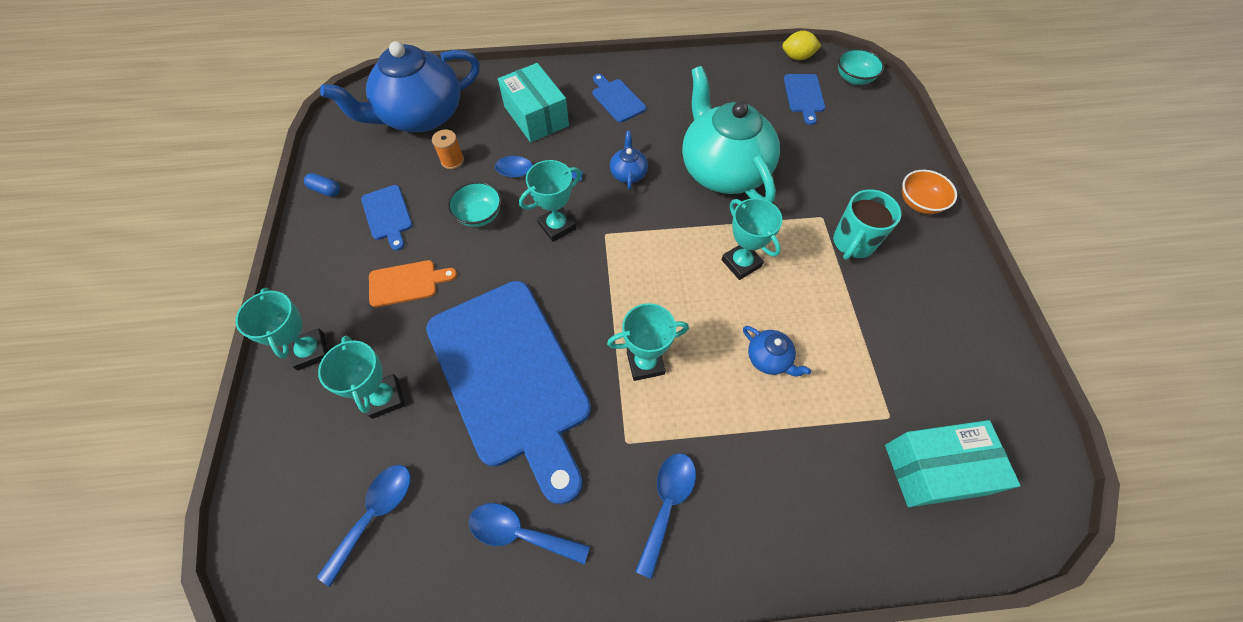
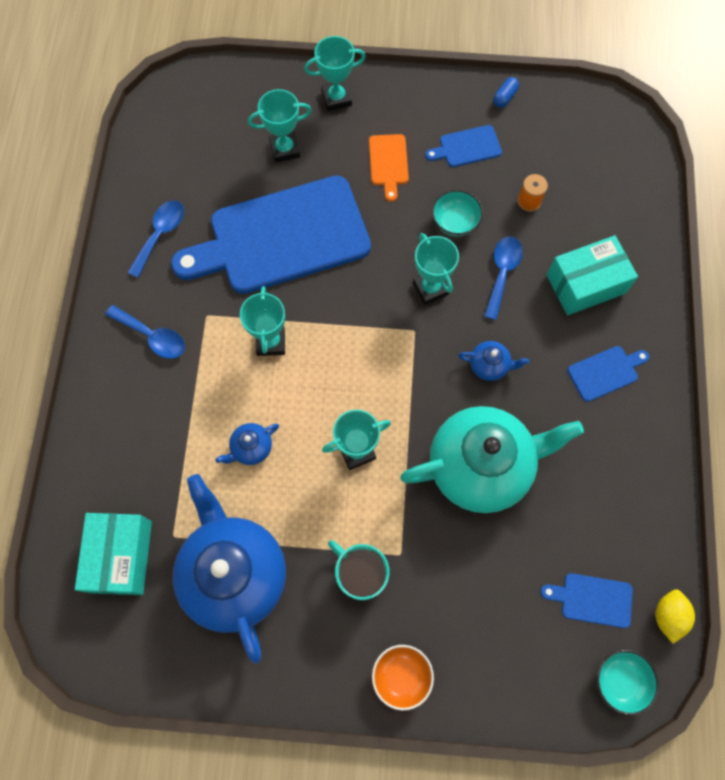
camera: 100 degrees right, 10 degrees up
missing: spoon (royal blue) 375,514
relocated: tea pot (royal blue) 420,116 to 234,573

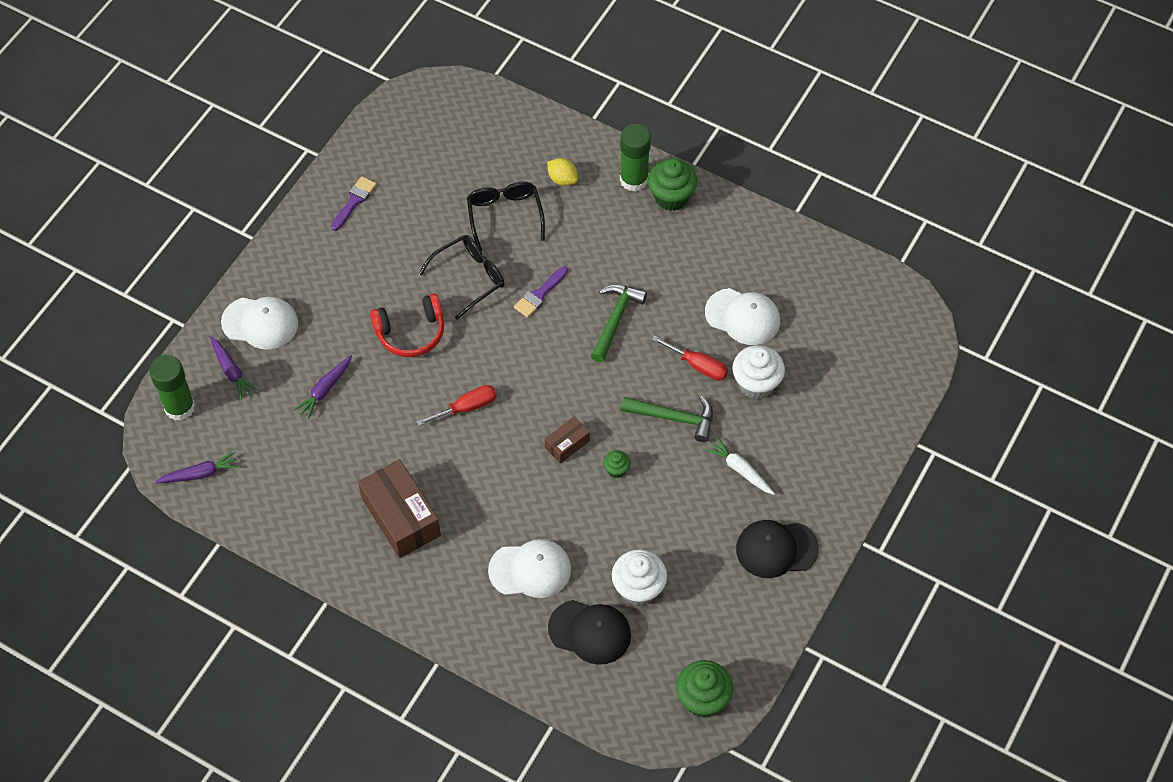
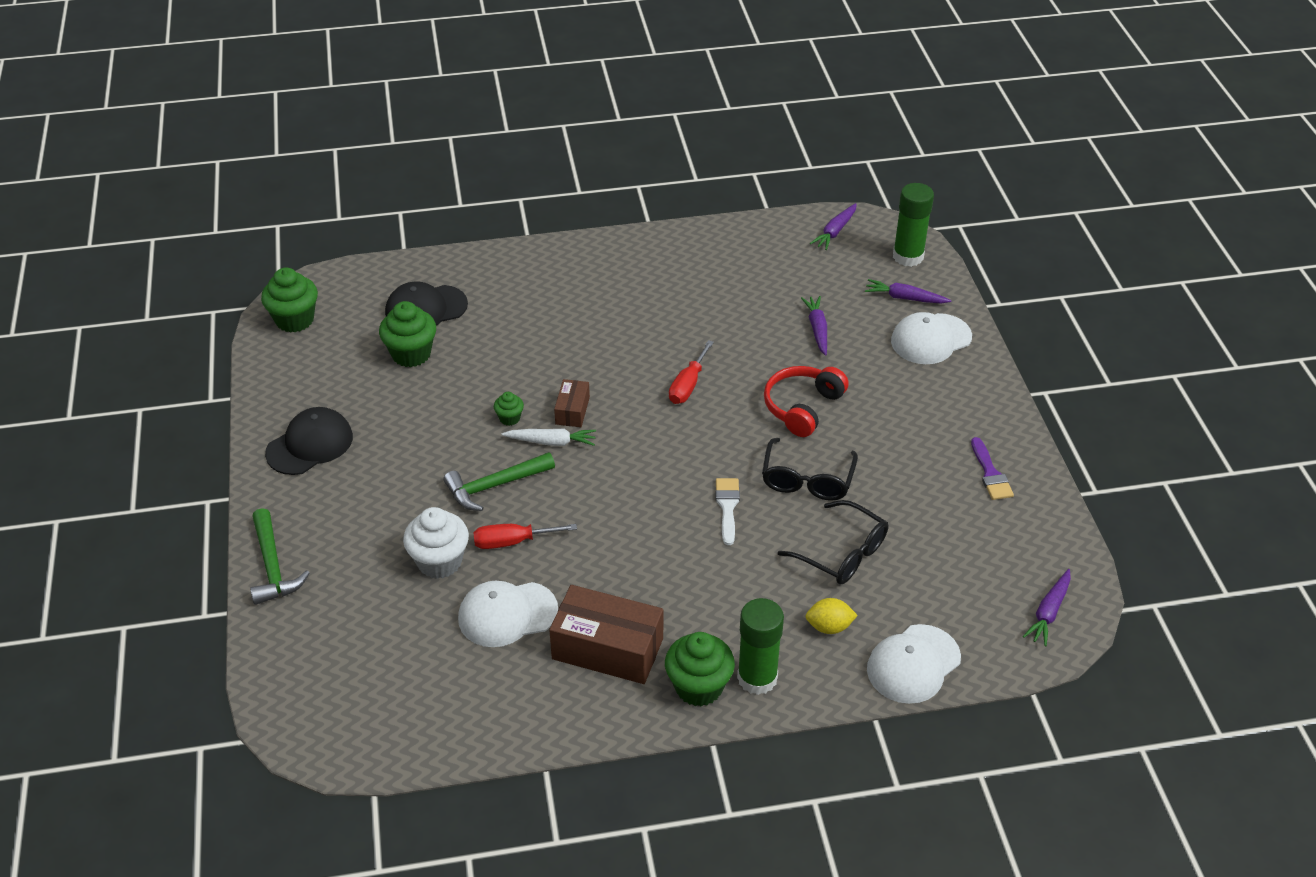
camera: 140 degrees right, 15 degrees down
appeared: root vegetable (violet) 1048,612
relocated: package (dark brown) 401,517 to 607,649; baseball cap (white) 530,570 to 913,664; claw hammer (green) 615,320 to 273,566; root vegetable (white) 740,470 to 551,442
colour: paint brush (violet) 539,294 to paint brush (white) 727,507; fairy cake (white) 638,588 to fairy cake (green) 411,354

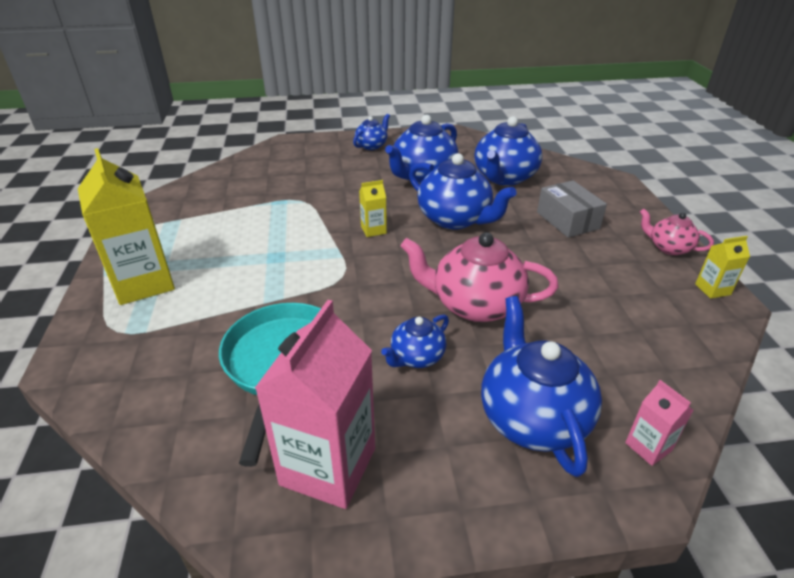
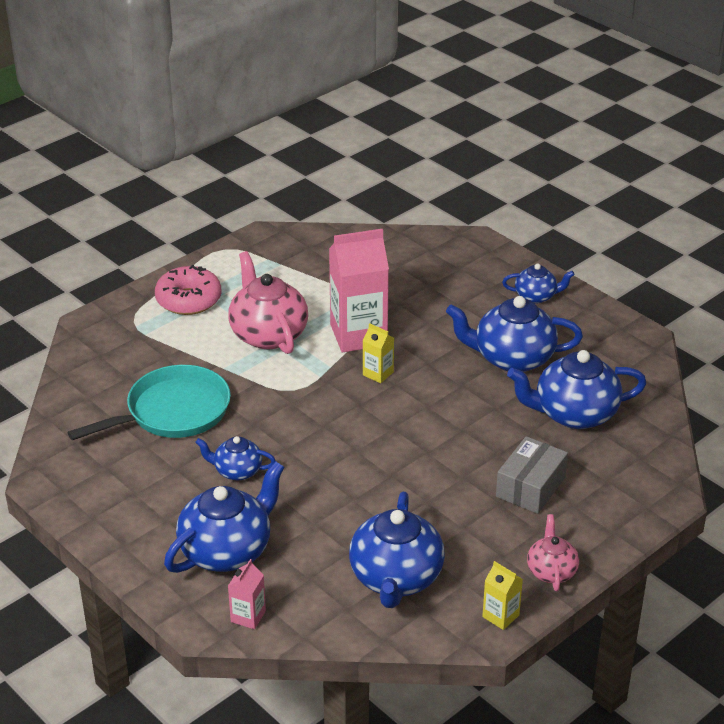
camera: 55 degrees right, 0 degrees up
relocated: milk carton (pink) 328,466 to 358,335; tea pot (pink) 474,305 to 268,334; tea pot (royal blue) 455,219 to 396,579
exchanged: milk carton (bright yellow) 143,283 to donut (pink) 188,300

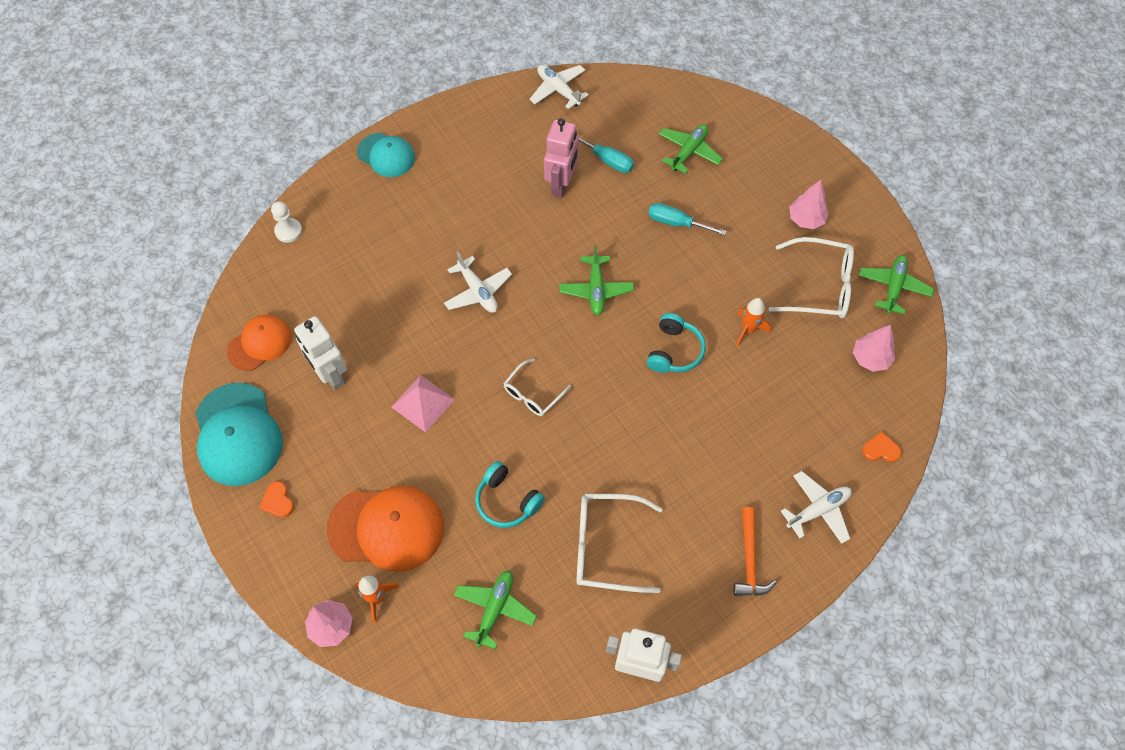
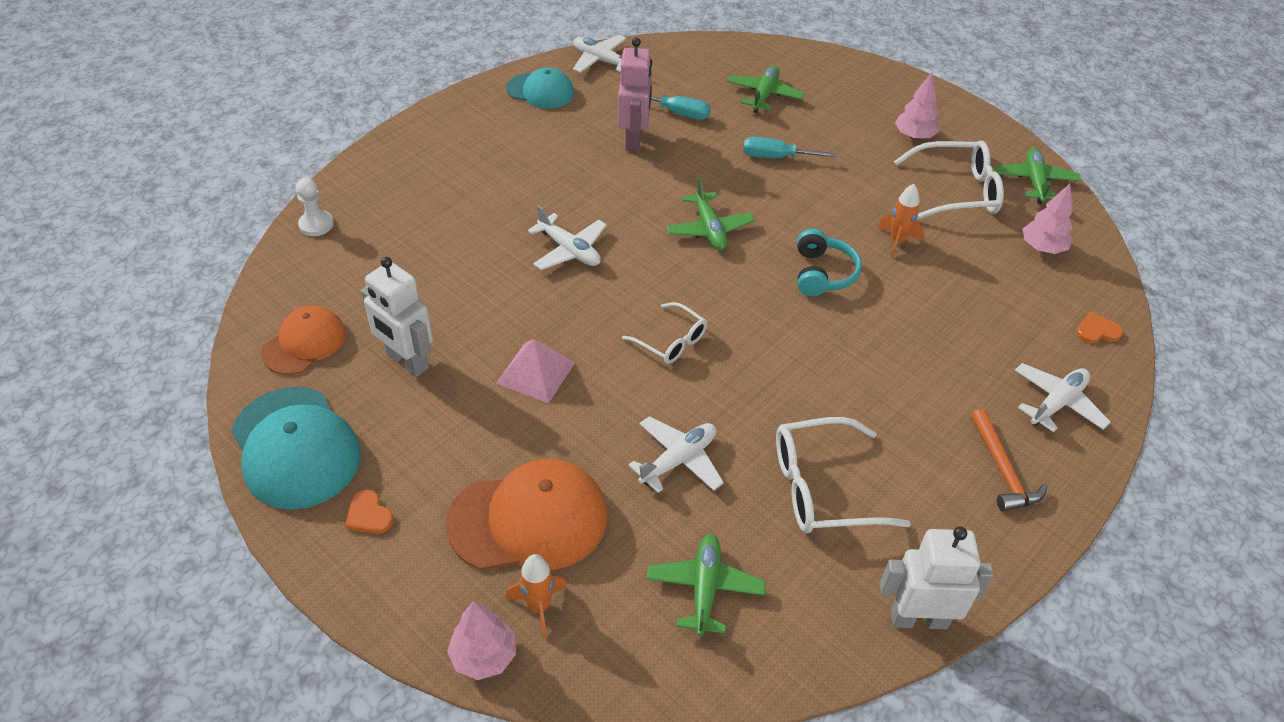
camera: 15 degrees left, 15 degrees down
relocated: baseball cap (turquoise) 386,155 to 540,91
exchanged: headphones (turquoise) 507,501 to aeroplane (white) 678,460
spun: eyeglasses (white) 533,394 = 671,341 75 degrees counterclockwise

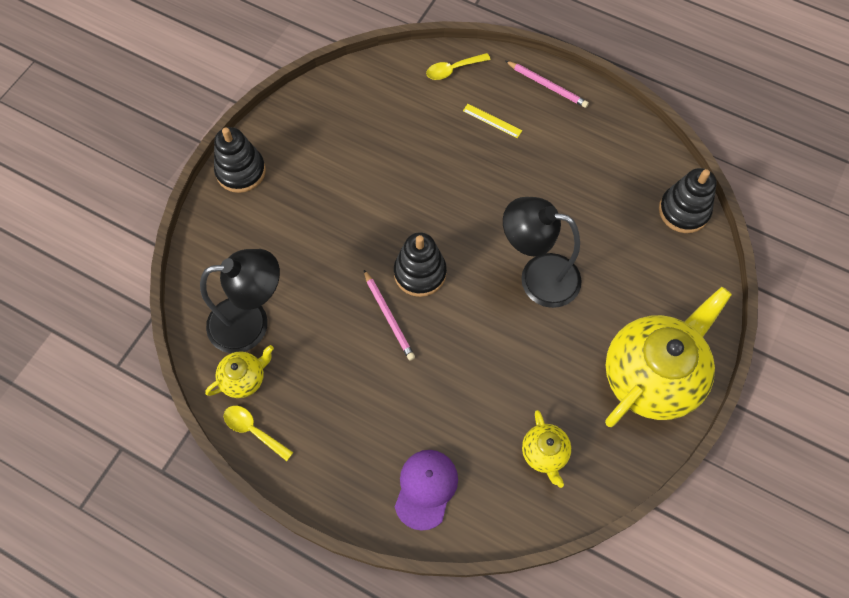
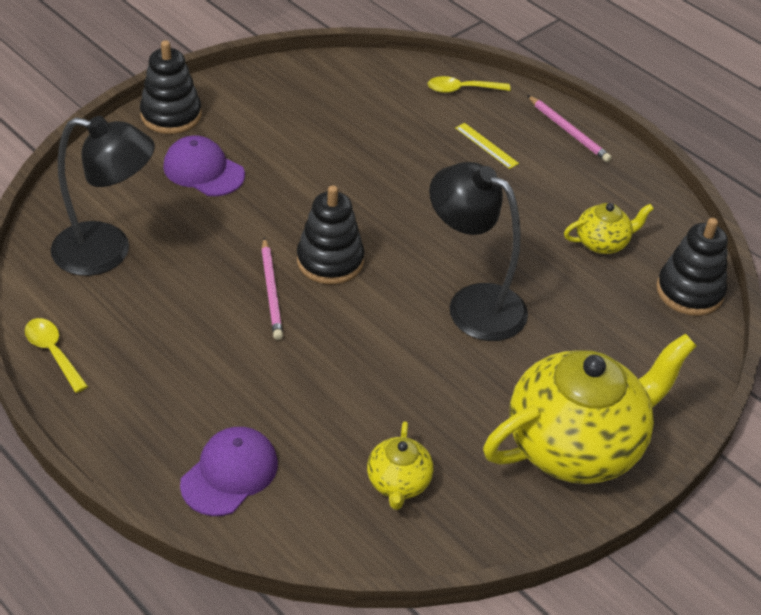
camera: 15 degrees right, 20 degrees down
appeared: baseball cap (violet) 203,170
relocated: tea pot (bright yellow) 244,378 to 602,243

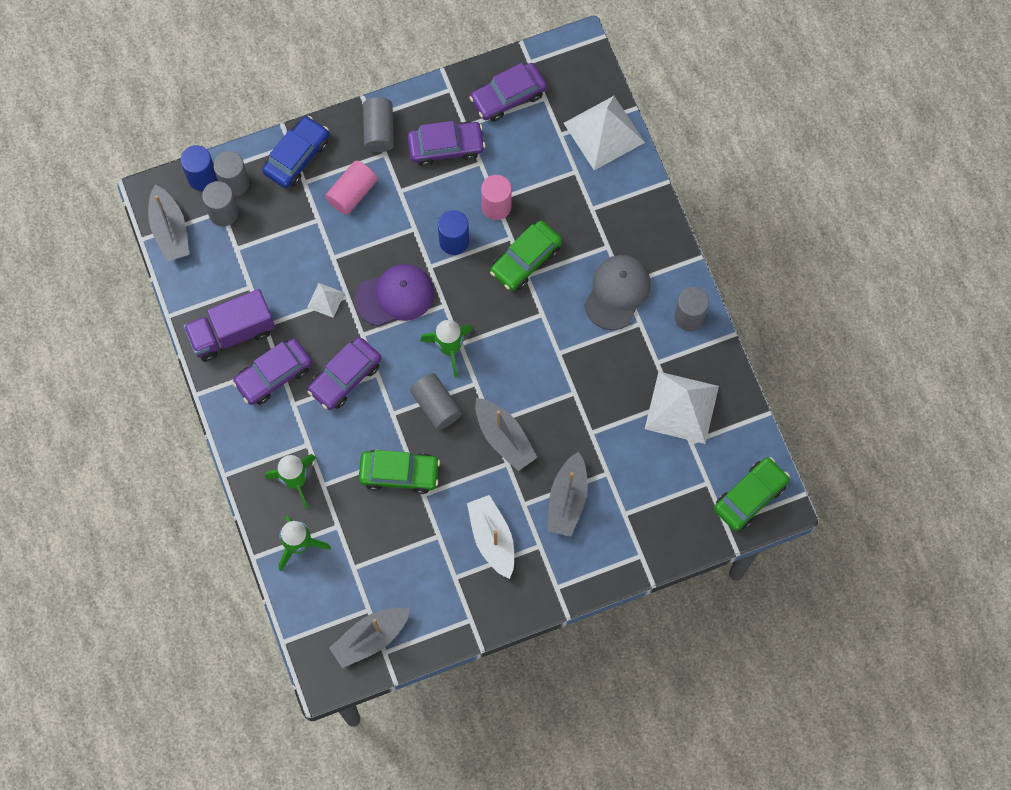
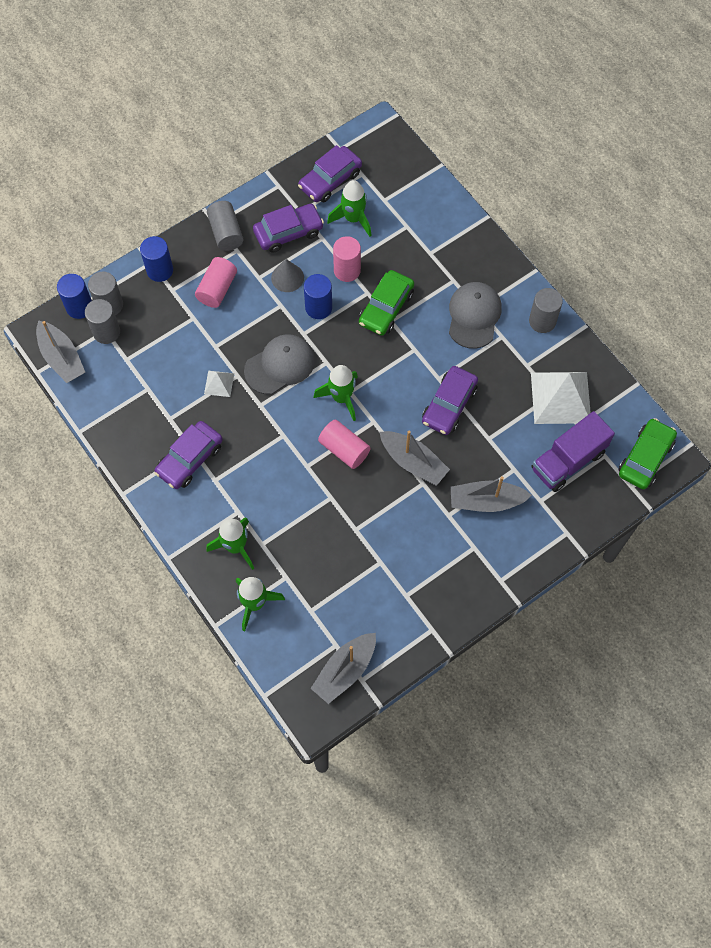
camera: 15 degrees left, 5 degrees down
missing: car (green) 399,473; toy boat (white) 492,538; pyramid (white) 604,132
appeared: solid cone (gray) 287,277; spaceship (green) 353,219
relocated: lorry (violet) 232,333 to 568,461; car (violet) 345,377 to 449,405
exchanged: car (royal blue) 297,156 to cylinder shape (royal blue) 160,270
colour: baseball cap (violet) 395,296 to baseball cap (gray) 280,365; cylinder shape (gray) 436,405 to cylinder shape (pink) 344,449
spun: toy boat (gray) 567,500 = 486,501 90 degrees clockwise

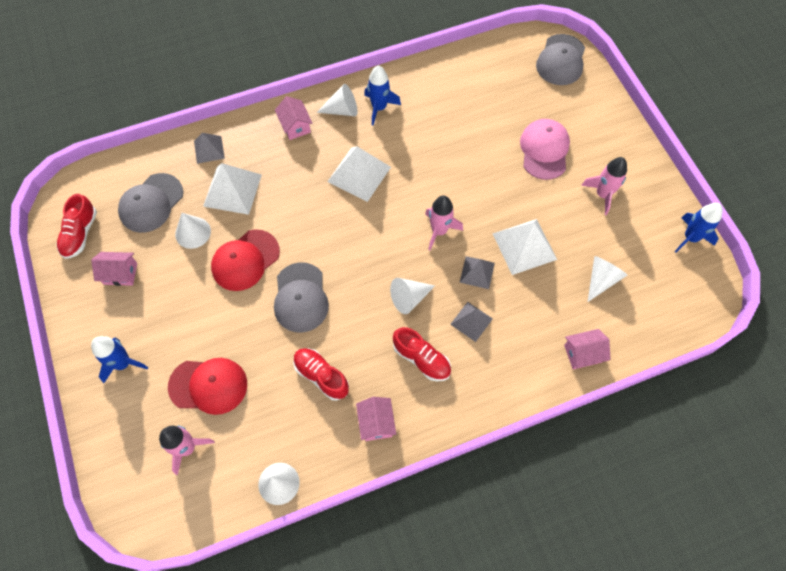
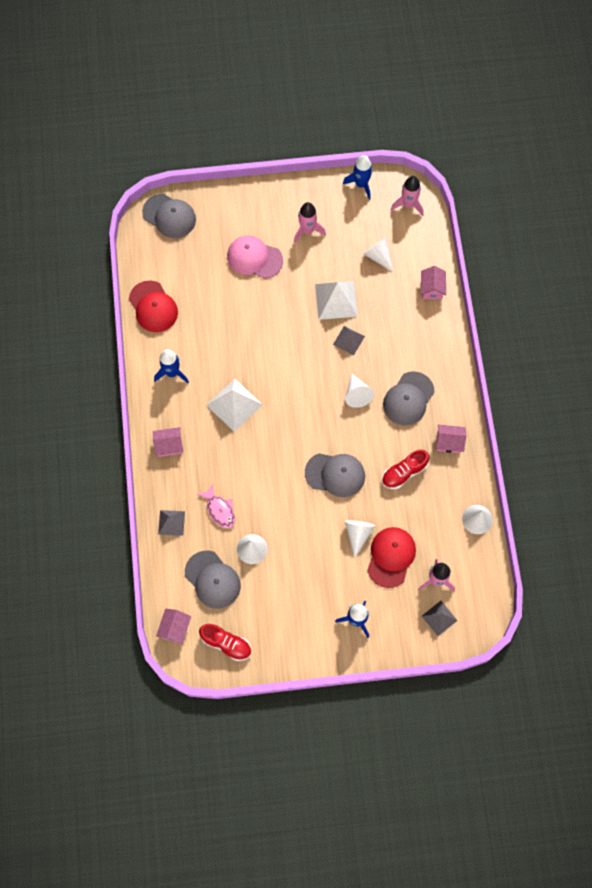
camera: 75 degrees left, 5 degrees up
relocated: toy house (pink) 120,273 to 175,628; baseball cap (red) 245,260 to 153,307; solid cone (white) 342,110 to 358,534; spaceship (pink) 439,231 to 408,204; pyramid (gray) 471,321 to 439,618
exchanged: pyramid (white) 232,190 to toy fish (pink) 219,510; shoe (red) 421,359 to baseball cap (gray) 408,398

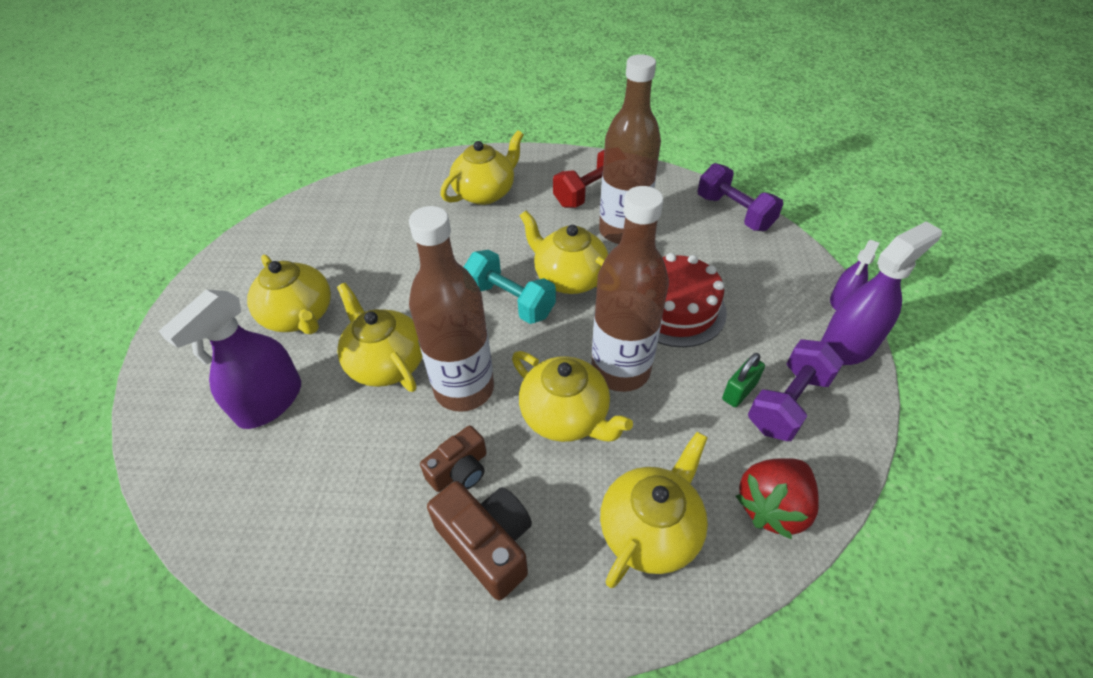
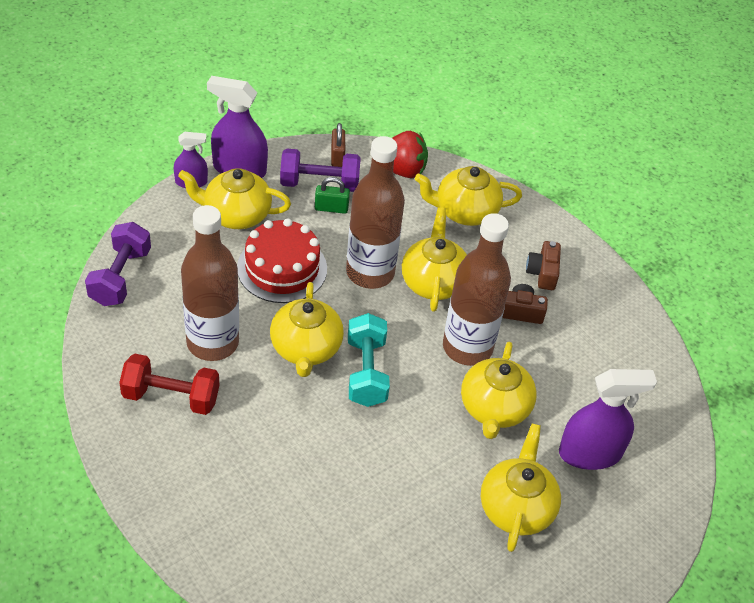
camera: 135 degrees left, 0 degrees up
appeared: padlock (dark brown) 337,156
relocated: tea pot (bright yellow) 485,193 to 236,215
size: camera (dark brown) 487,543 = 542,273 x0.66

